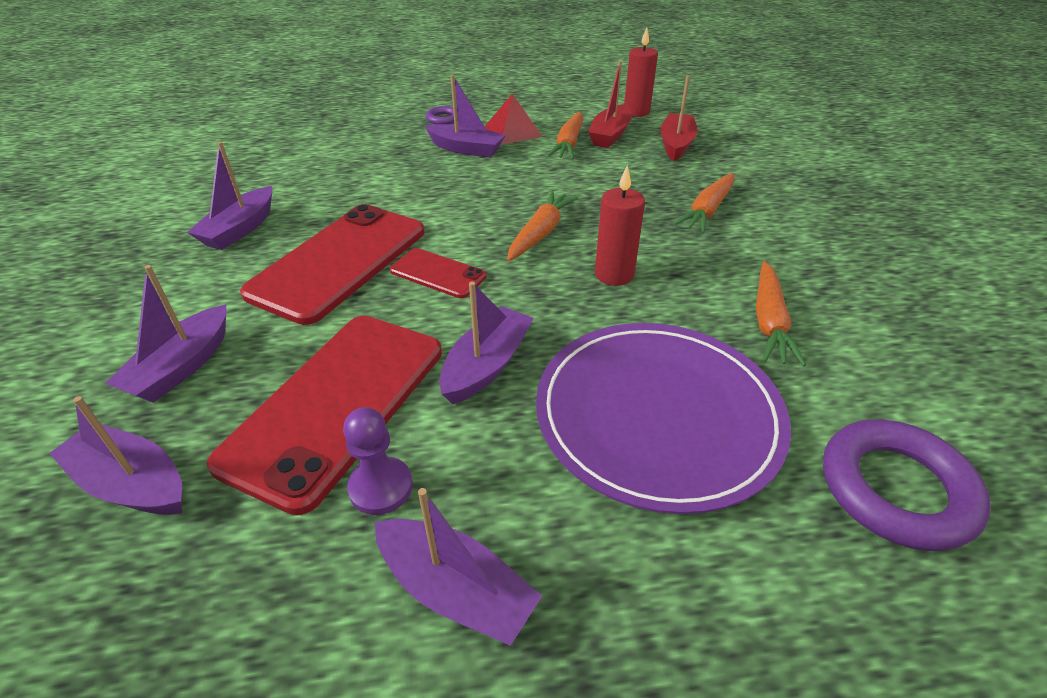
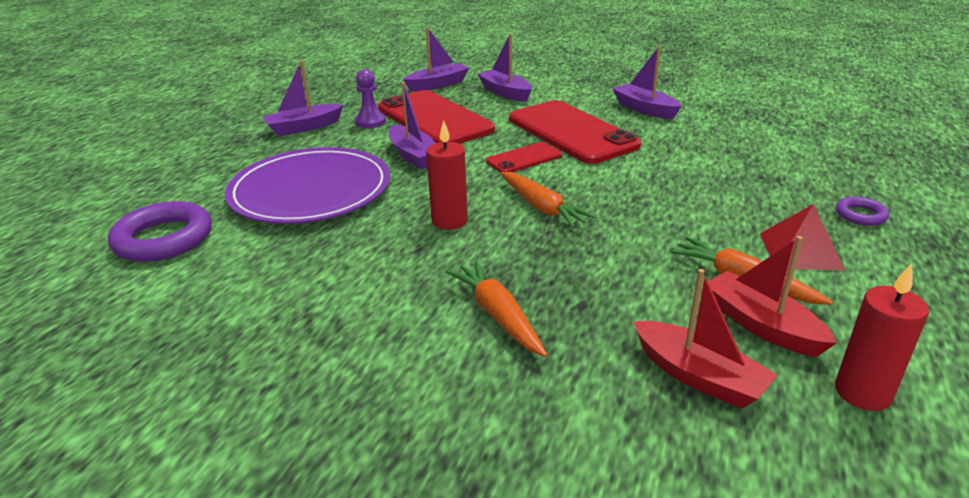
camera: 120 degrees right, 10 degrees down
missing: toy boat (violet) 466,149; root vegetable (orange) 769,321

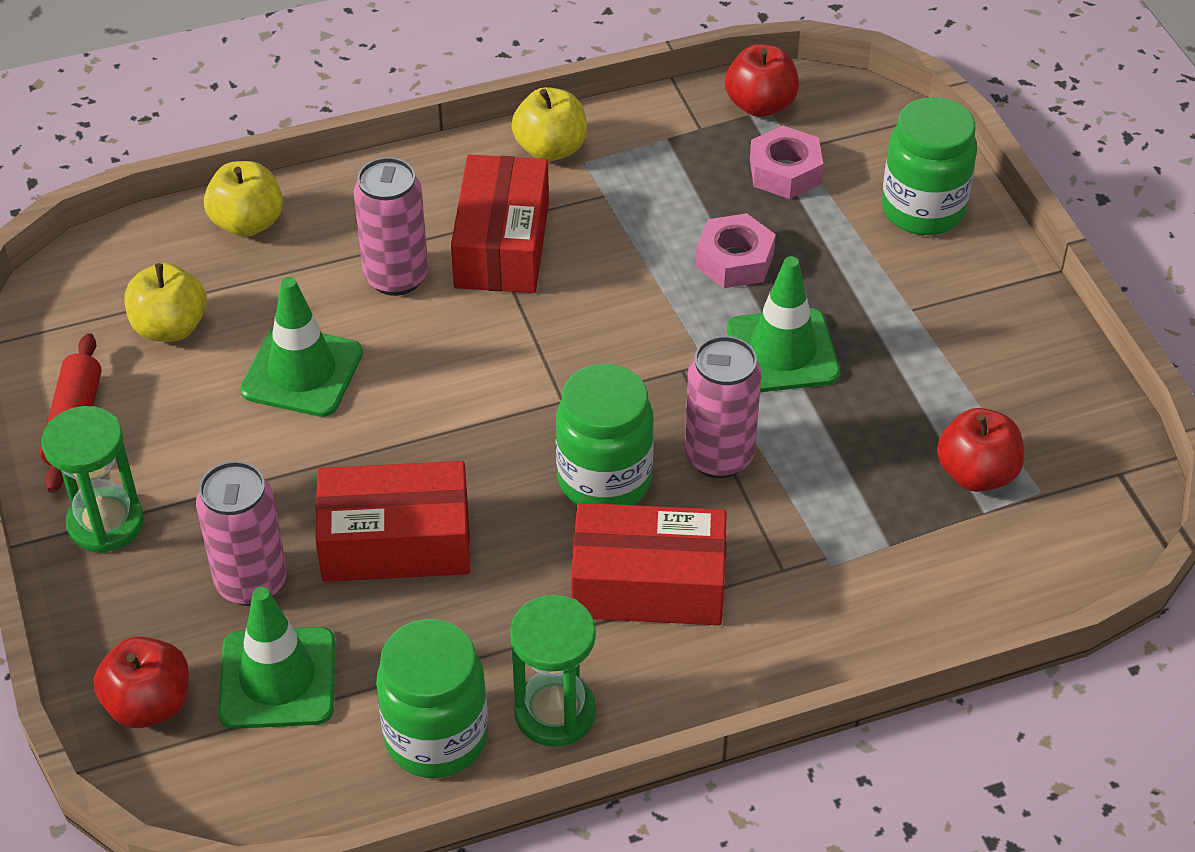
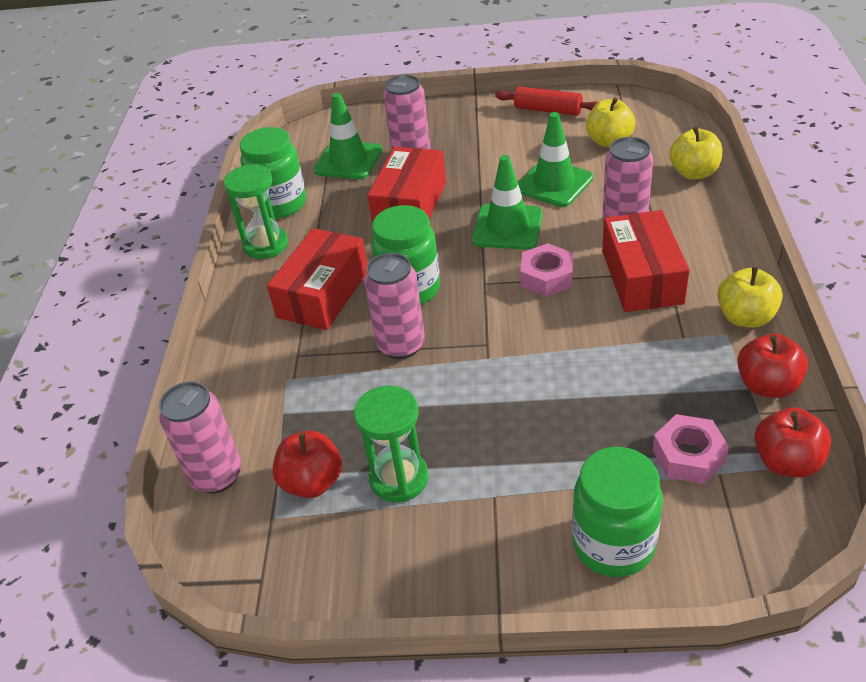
camera: 115 degrees right, 5 degrees down
appeared: soda can (pink) 216,475
relocated: sand timer (green) 106,523 to 399,478; apple (red) 149,704 to 767,385; hex nut (pink) 734,260 to 546,277; traffic cone (green) 782,351 to 507,227
spun: package (red) 502,245 = 642,277 60 degrees clockwise

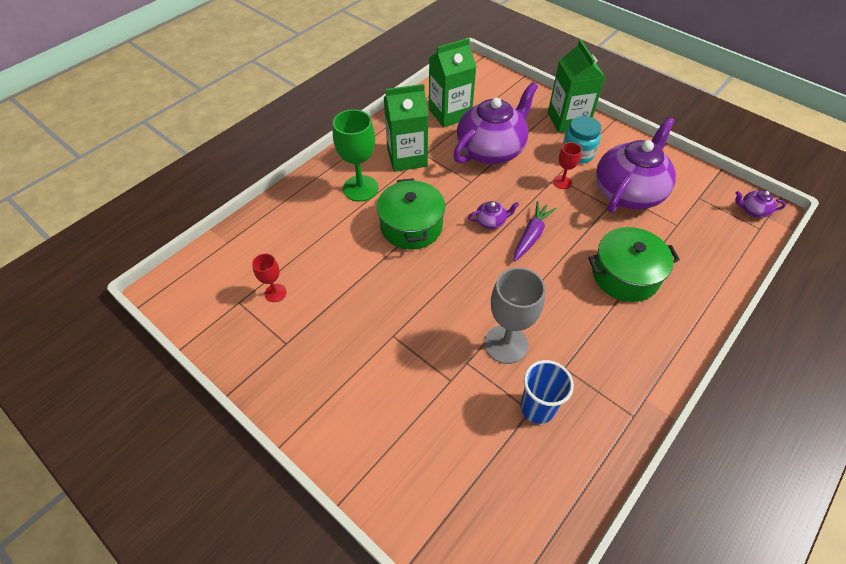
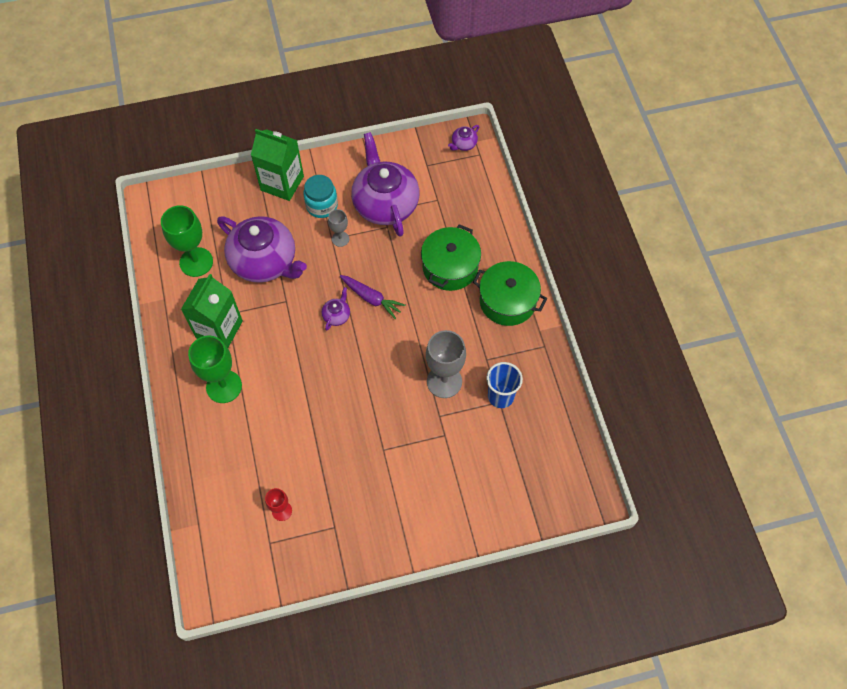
camera: 55 degrees left, 10 degrees up
relocated: pot (green) 411,226 to 507,301
exchanged: milk carton (green) 450,114 to chalice (green) 196,262
colour: chalice (red) 562,182 to chalice (gray) 340,239
spun: tea pot (violet) 491,149 = 265,262 135 degrees clockwise; root vegetable (violet) 531,235 = 371,298 150 degrees clockwise

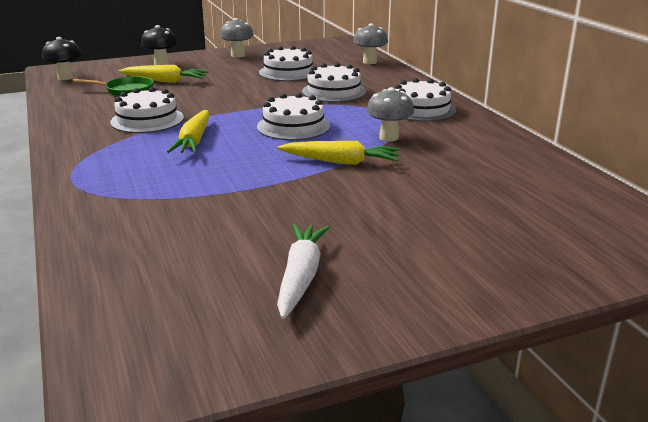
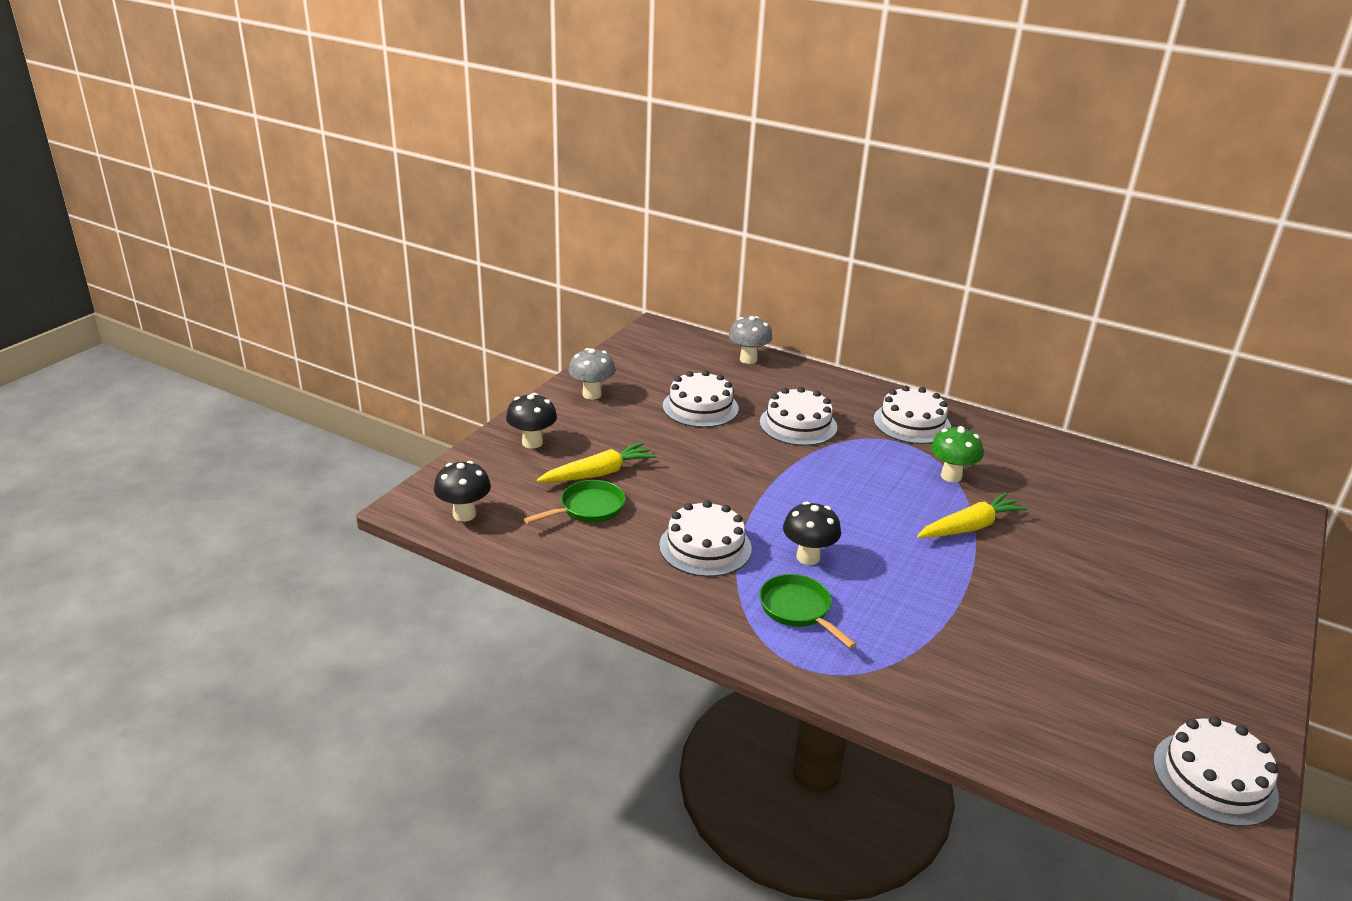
camera: 40 degrees left, 5 degrees up
missing: root vegetable (white) 300,277
appeared: frying pan (green) 798,610
relocated: gateau (white) 293,126 to 1214,778
exchanged: root vegetable (bright yellow) 194,141 to mushroom (black) 808,557
colour: mushroom (gray) 389,137 to mushroom (green) 951,476

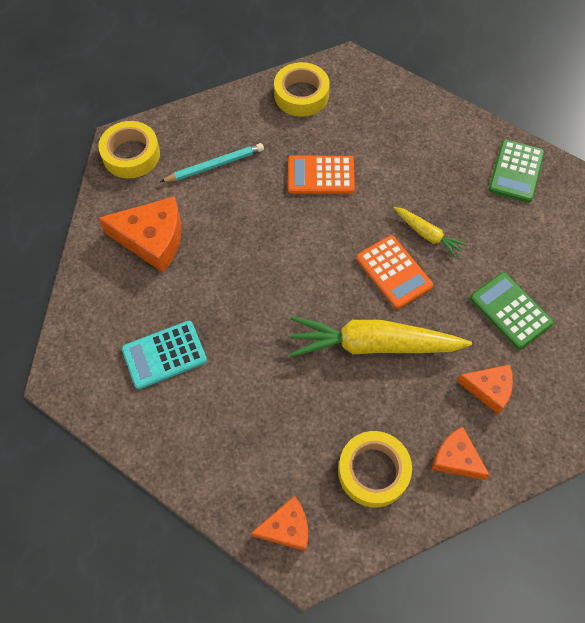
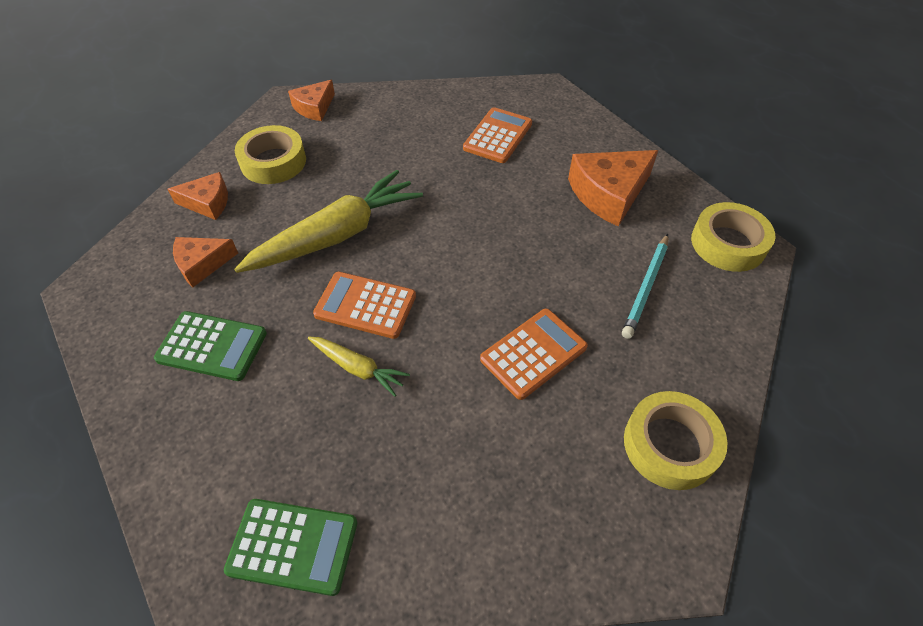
camera: 140 degrees right, 10 degrees down
colour: adding machine (turquoise) 164,355 to adding machine (orange) 497,136
spun: root vegetable (bright yellow) 427,234 = 358,368 150 degrees counterclockwise; adding machine (green) 516,171 = 293,546 120 degrees clockwise

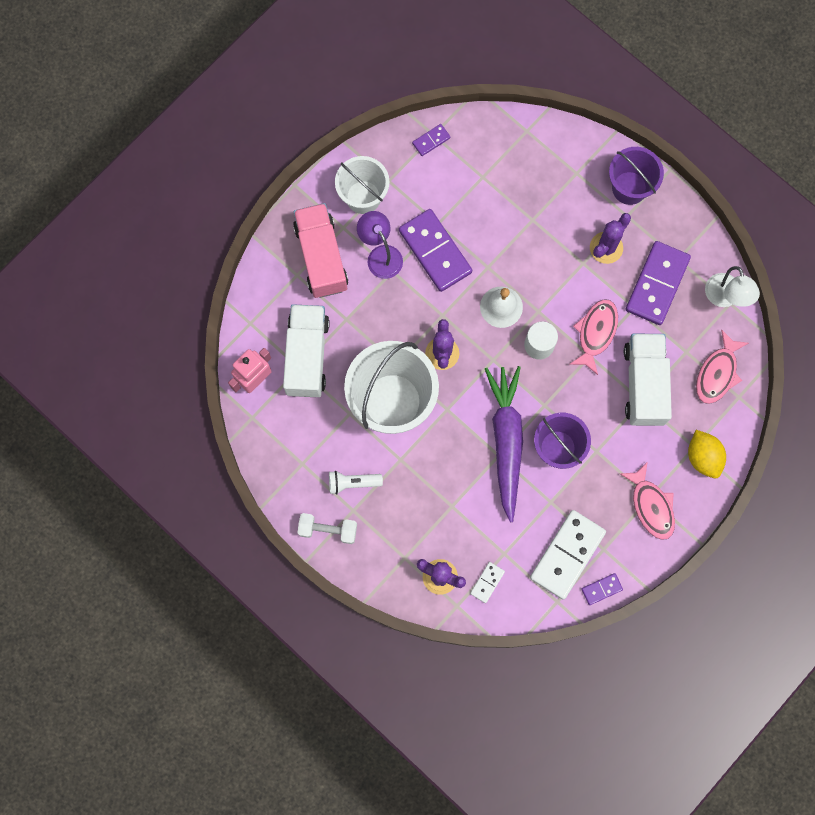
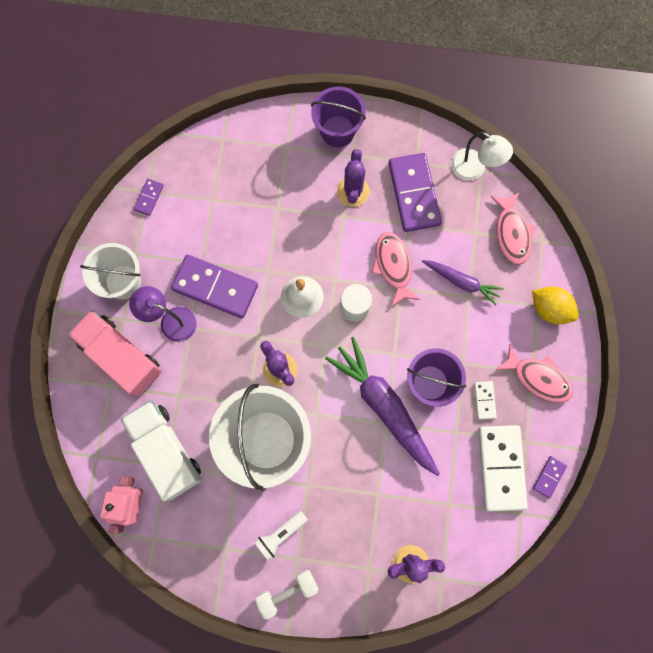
camera: 35 degrees left, 0 degrees up
relocated: domino tile (white) 487,582 to 484,400
exchanged: lorry (white) 644,384 to root vegetable (violet) 461,282

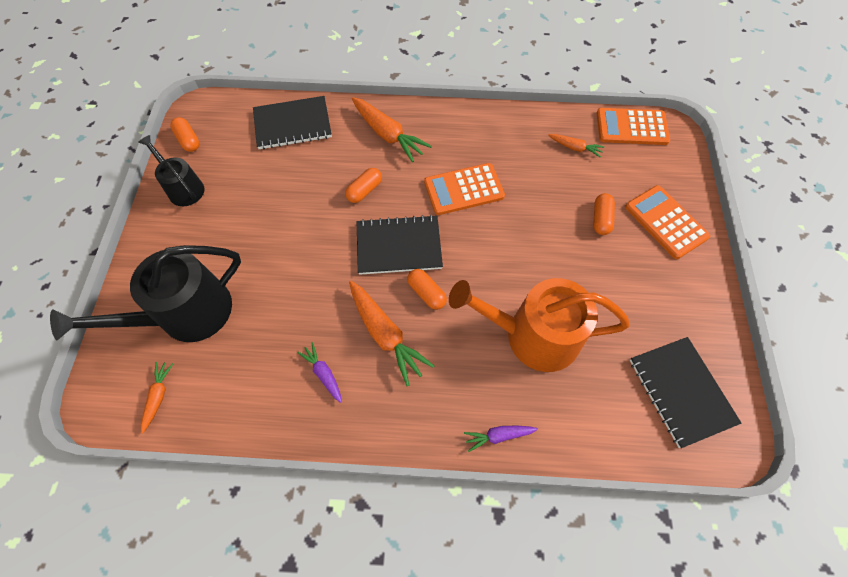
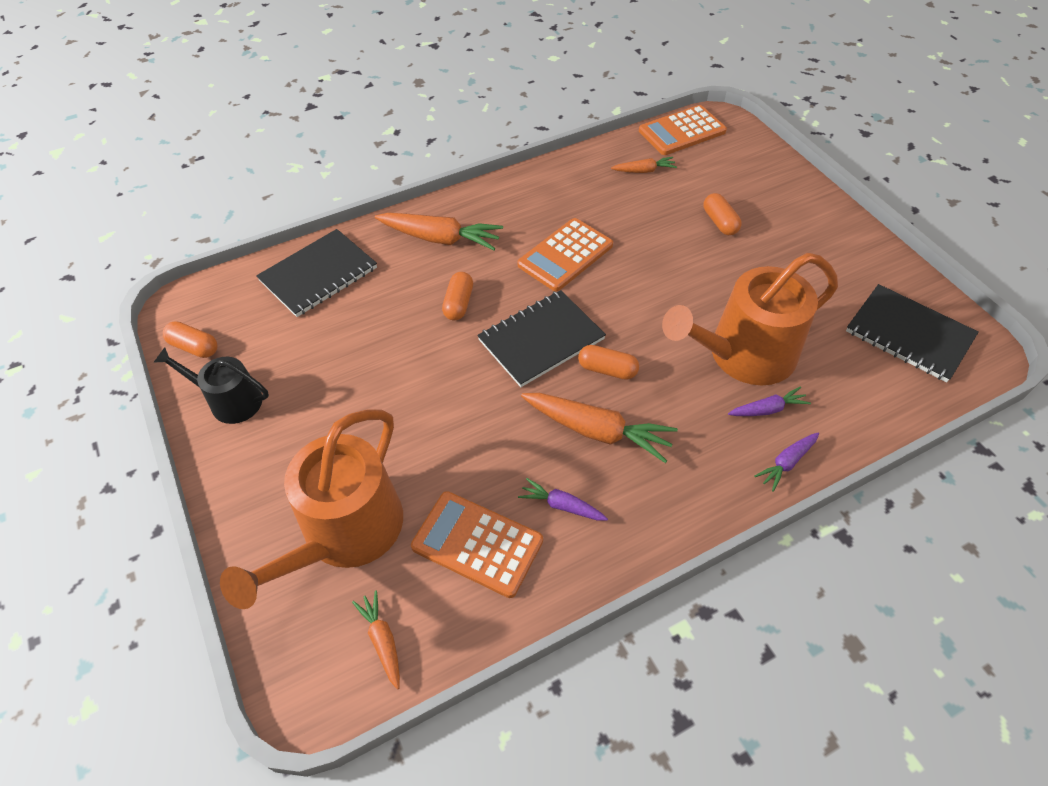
camera: 30 degrees left, 10 degrees down
appeared: root vegetable (violet) 768,409
relocated: adding machine (orange) 665,222 to 477,544
colour: watering can (black) 186,314 to watering can (orange) 345,533

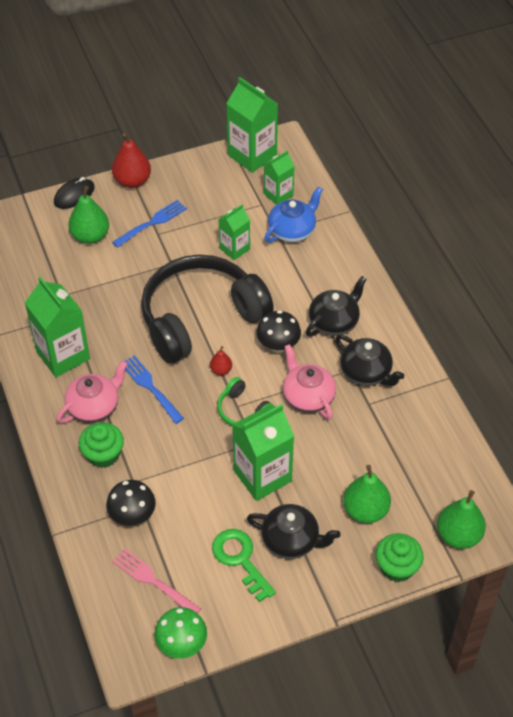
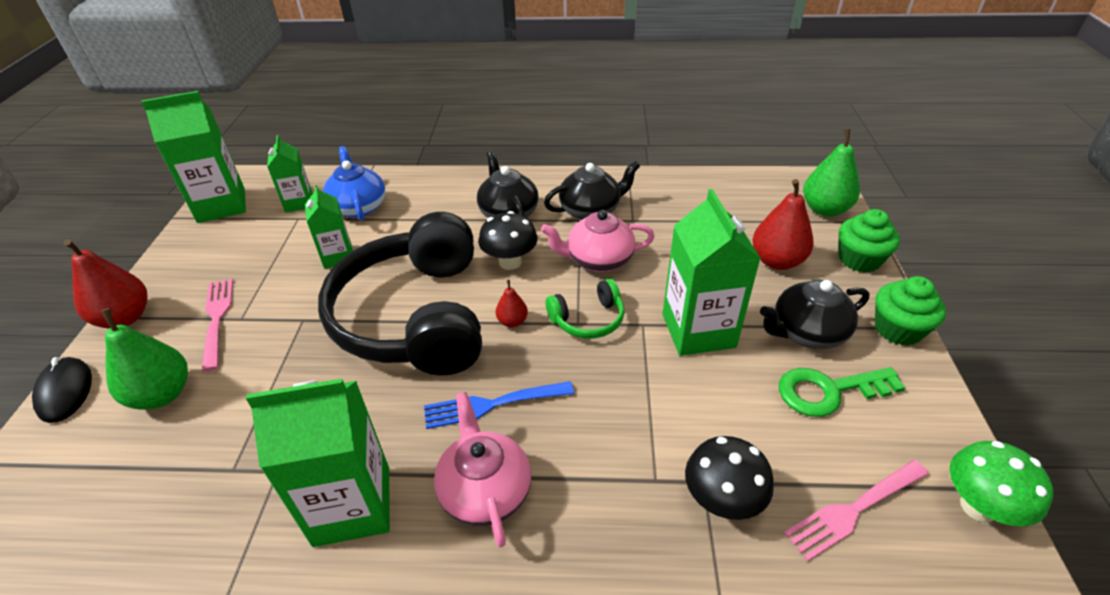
camera: 65 degrees left, 10 degrees down
relocated: fairy cake (green) 103,454 to 897,329
colour: dinner fork (royal blue) 152,223 to dinner fork (pink) 217,318; toy pear (green) 365,510 to toy pear (red) 777,261
spun: tea pot (black) 291,540 = 806,332 150 degrees counterclockwise

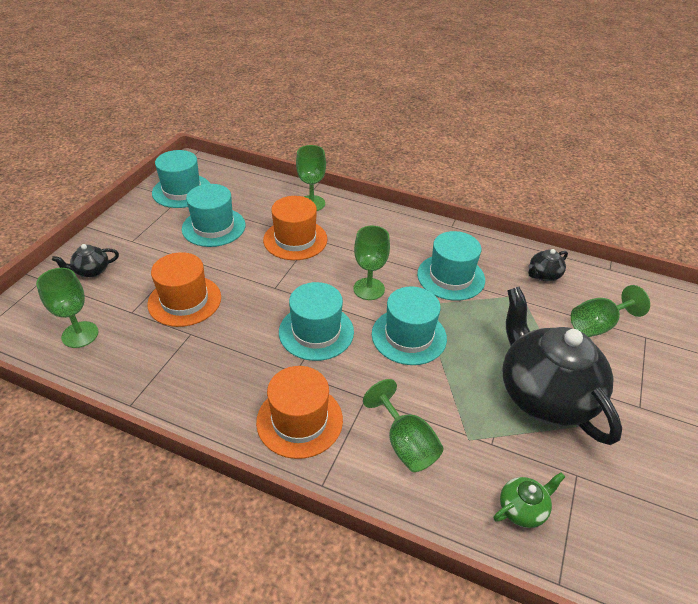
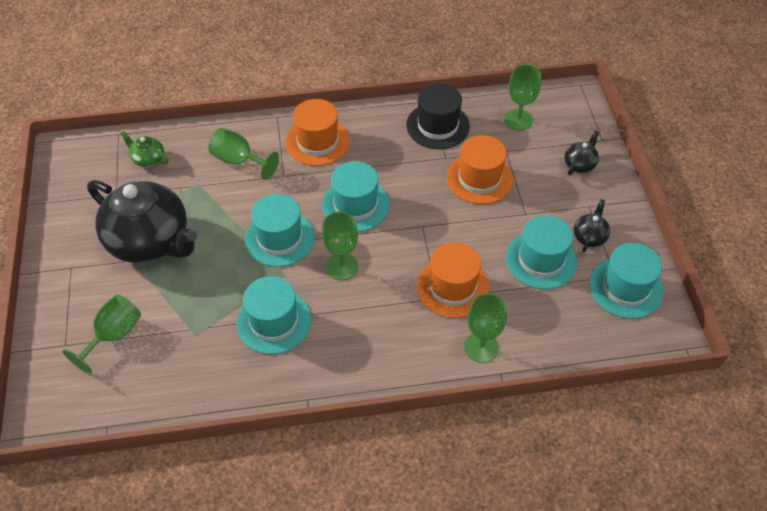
camera: 150 degrees right, 10 degrees up
appeared: hat (black) 437,126
relocated: tea pot (black) 543,275 to 589,236
spun: tea pot (green) 522,509 = 148,159 90 degrees clockwise

